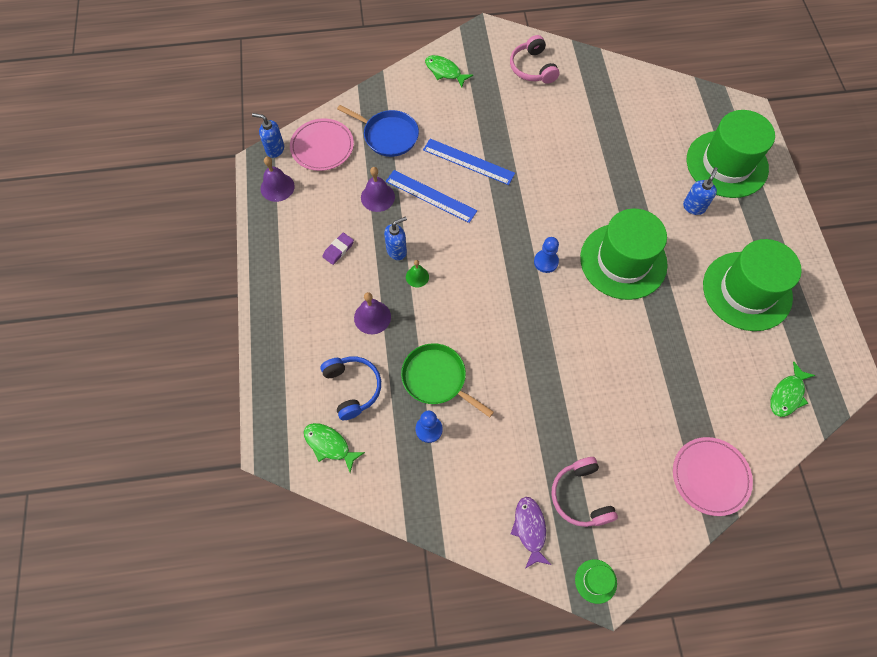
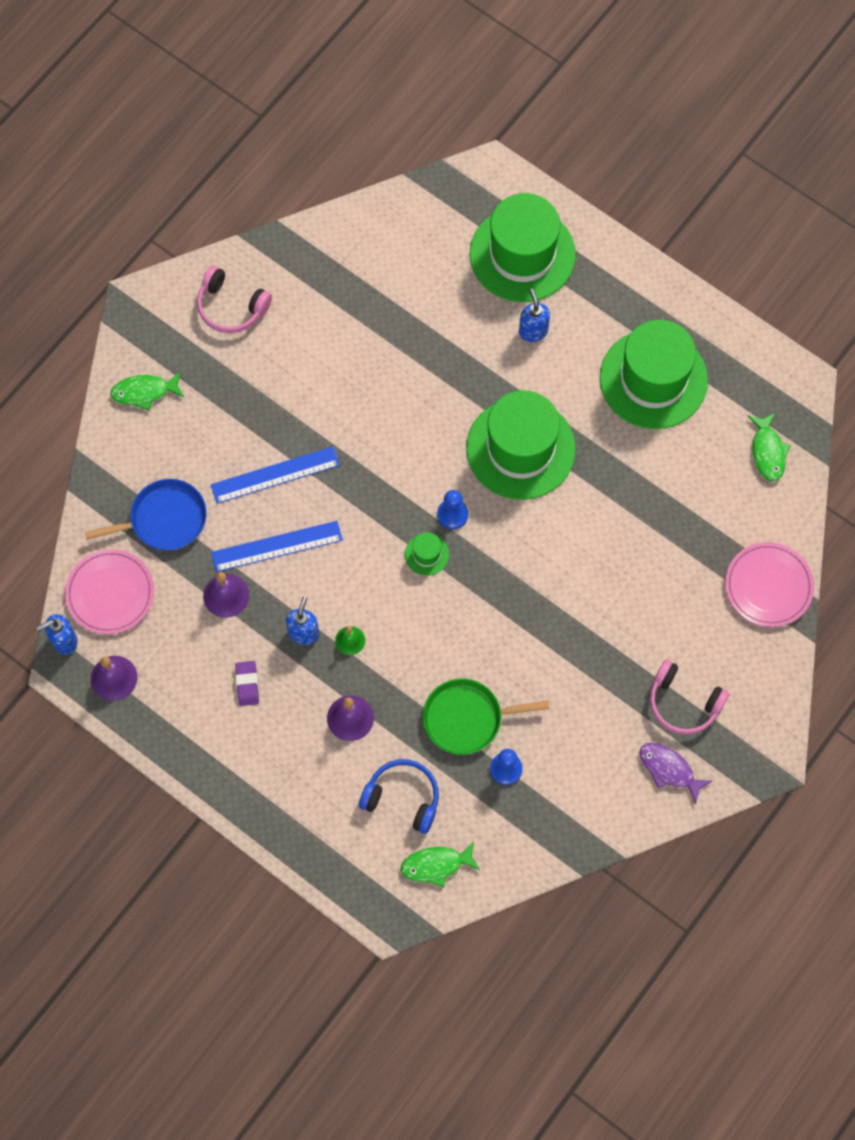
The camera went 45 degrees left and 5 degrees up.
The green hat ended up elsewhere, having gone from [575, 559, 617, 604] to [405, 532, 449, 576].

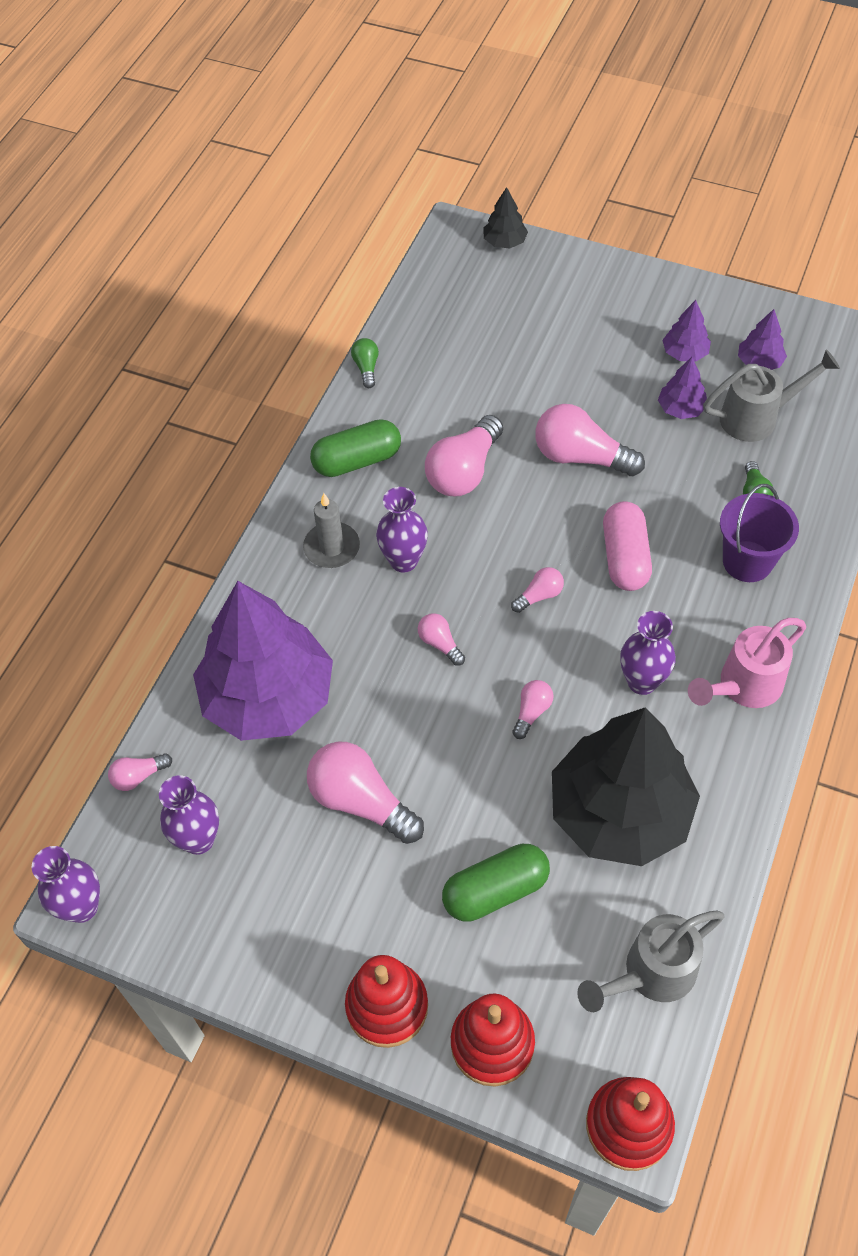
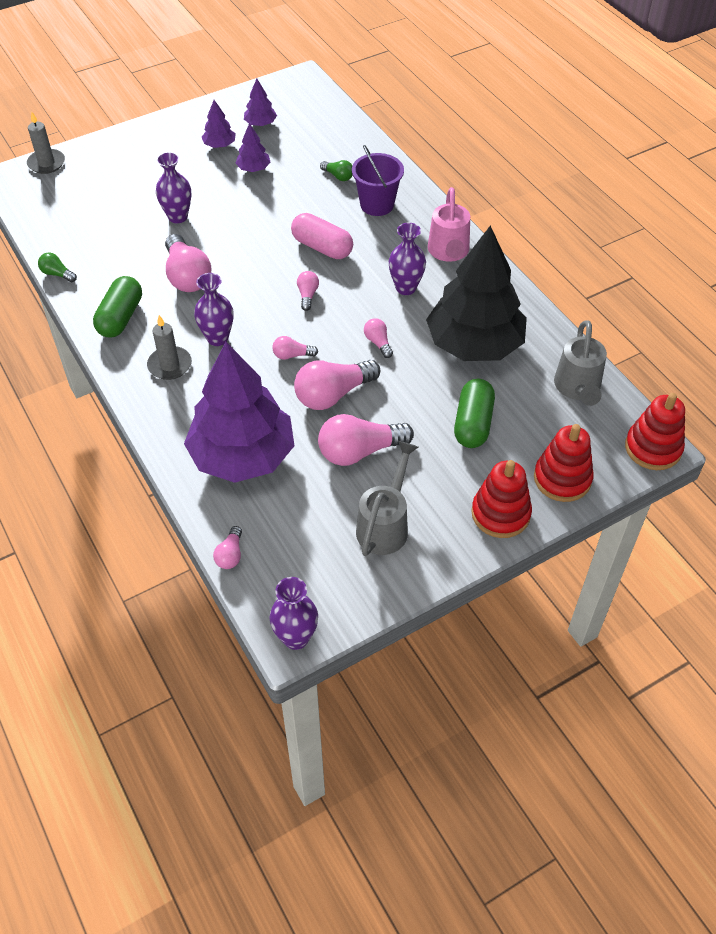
The camera went 55 degrees left and 5 degrees down.
The purple vase ended up elsewhere, having gone from [159, 775, 219, 855] to [156, 152, 191, 223].
The pink light bulb ended up elsewhere, having gone from [535, 404, 645, 476] to [294, 360, 380, 410].
The grey watering can ended up elsewhere, having gone from [703, 349, 840, 442] to [356, 441, 418, 556].
Where the black tree stood at [483, 187, 528, 248], the grey candle came to stand at [27, 111, 65, 174].

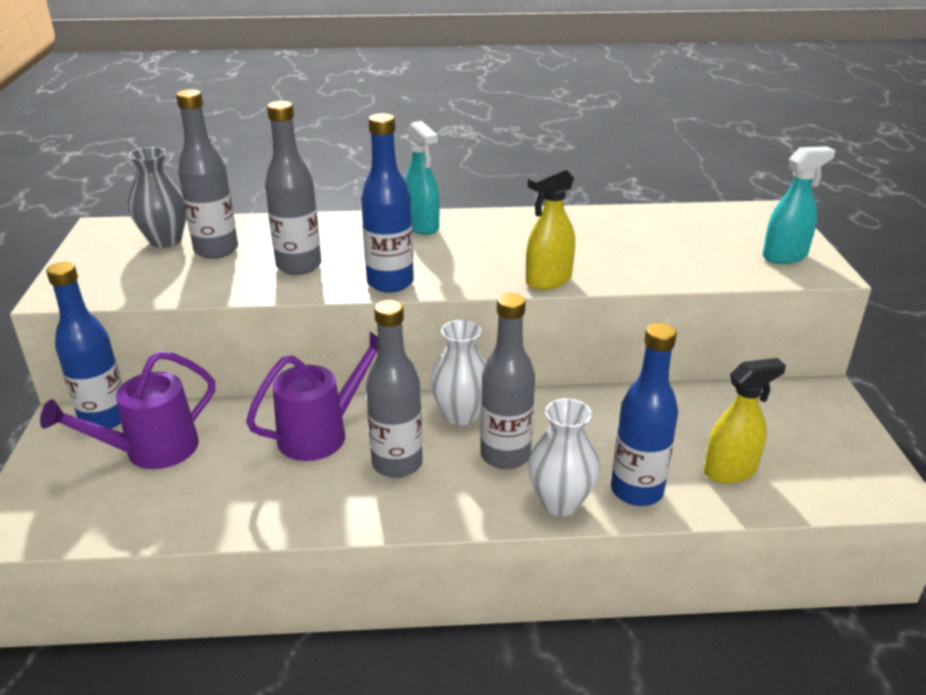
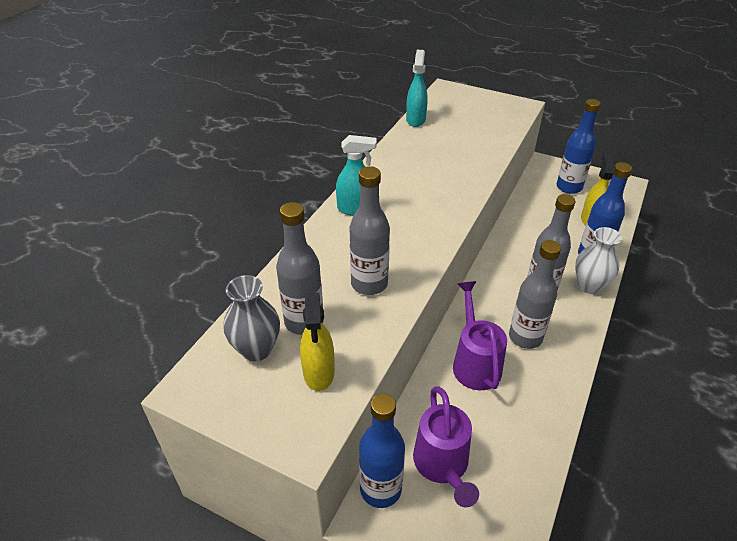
The camera went 60 degrees left and 10 degrees up.
The second view lost the white vase at [430, 320, 486, 425].
The blue bottle ended up elsewhere, having gone from [361, 113, 414, 292] to [557, 99, 601, 194].
The yellow spray bottle ended up elsewhere, having gone from [526, 166, 575, 290] to [300, 292, 335, 391].
The turquoise spray bottle ended up elsewhere, having gone from [762, 146, 836, 264] to [406, 50, 428, 127].

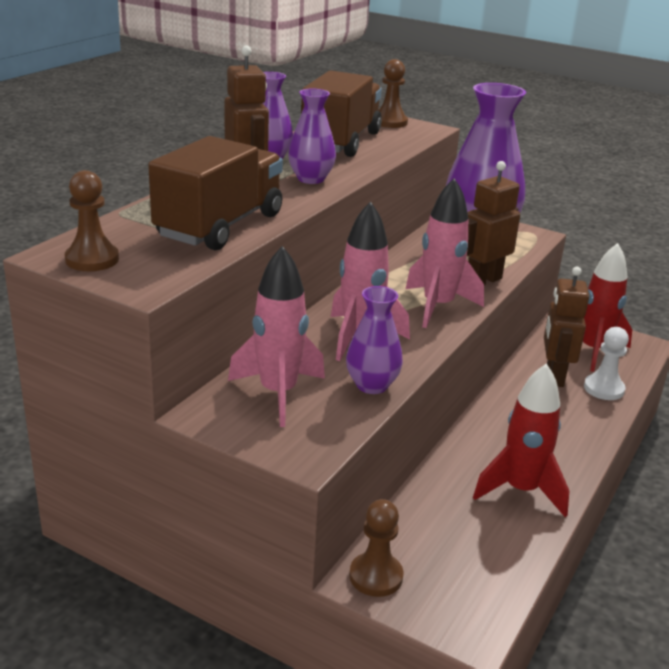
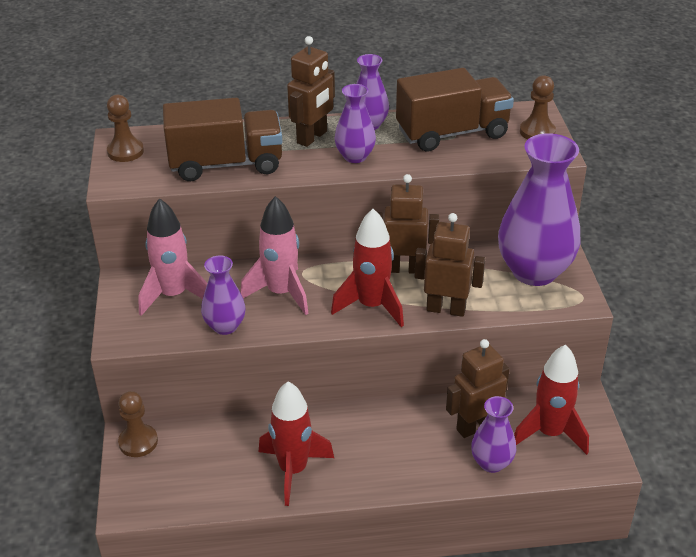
The camera went 55 degrees right and 10 degrees up.
The second view gained the brown robot at [377, 174, 439, 274].
Where the white pawn stood at [584, 327, 629, 400], the purple vase came to stand at [471, 396, 516, 473].
What was the pink rocket at [406, 178, 484, 328] turned into the red rocket at [331, 209, 404, 327].

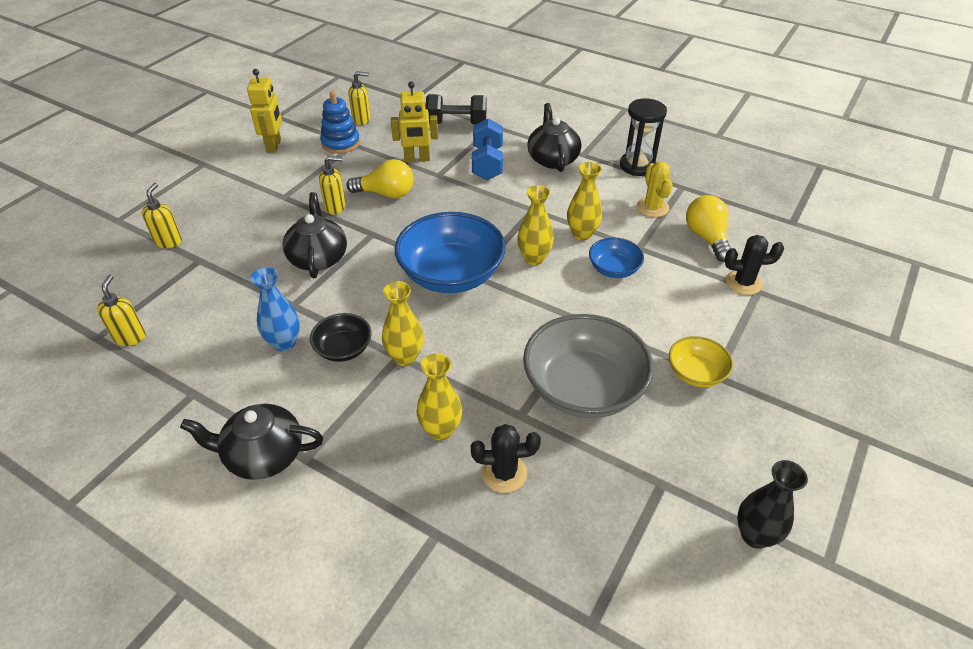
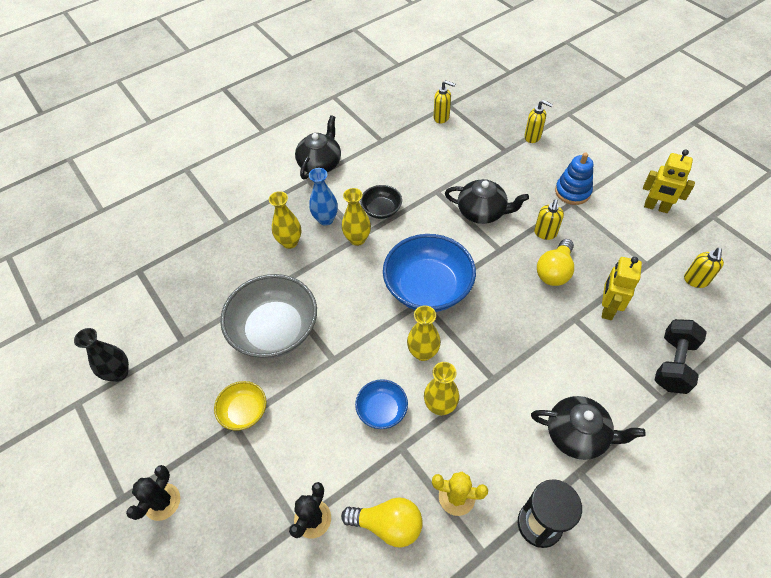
The camera went 115 degrees right and 10 degrees up.
The second view lost the blue dumbbell at [472, 118, 503, 180].
The blue vase ended up elsewhere, having gone from [250, 267, 300, 351] to [309, 168, 338, 226].
The blue stacking toy ended up elsewhere, having gone from [320, 91, 360, 154] to [555, 152, 593, 205].
The black cactus ended up elsewhere, having gone from [471, 424, 541, 493] to [126, 465, 180, 521].

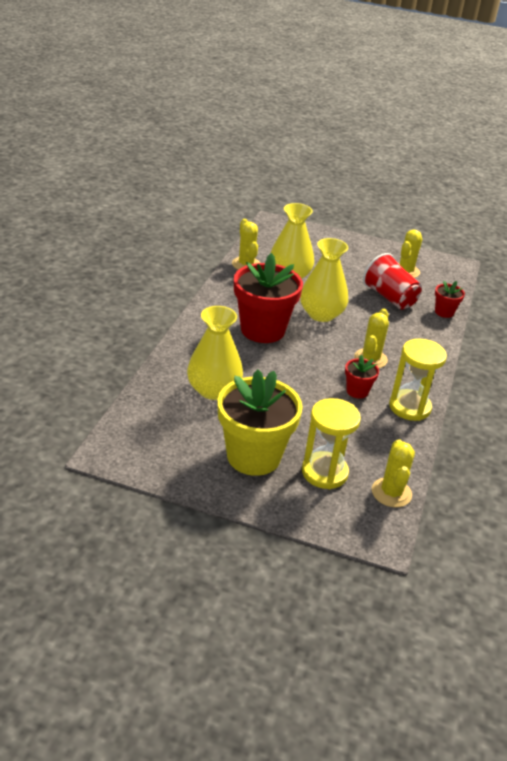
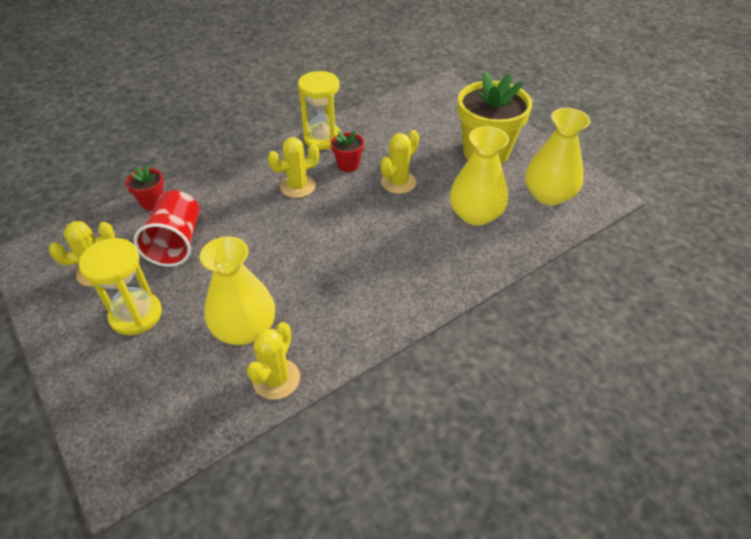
The camera went 140 degrees left and 10 degrees up.
The second view lost the red flower pot at [234, 253, 303, 343].
The yellow vase ended up elsewhere, having gone from [300, 238, 348, 322] to [525, 108, 590, 205].
The yellow hourglass ended up elsewhere, having gone from [302, 398, 361, 489] to [79, 238, 162, 335].
The yellow cactus ended up elsewhere, having gone from [372, 439, 415, 507] to [380, 130, 419, 194].

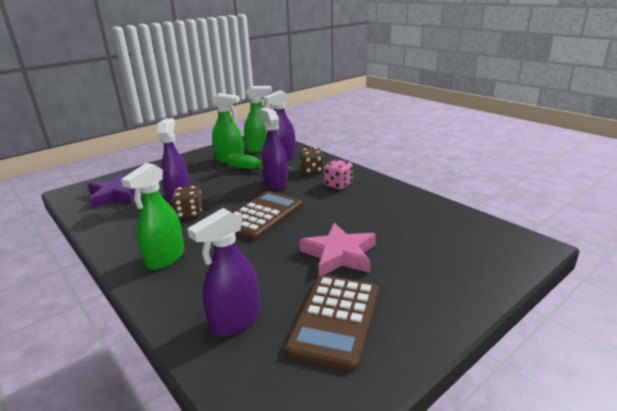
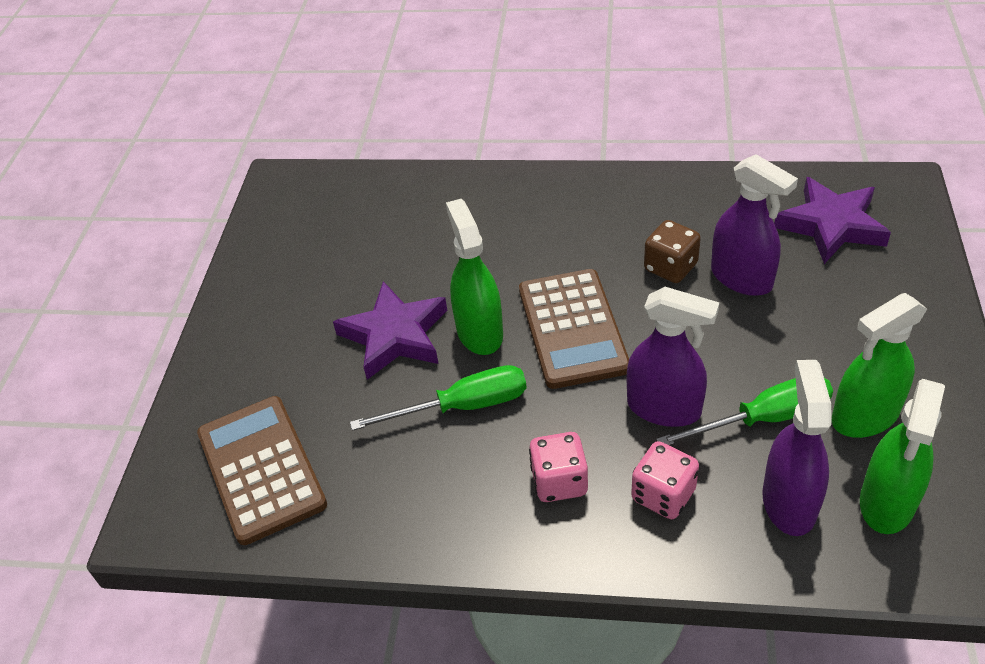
The camera went 140 degrees right and 20 degrees up.
The second view lost the purple spray bottle at [187, 208, 260, 336].
The second view gained the green screwdriver at [350, 365, 527, 431].
The green spray bottle ended up elsewhere, having gone from [121, 163, 185, 270] to [446, 199, 503, 355].
The brown calculator ended up elsewhere, having gone from [285, 275, 379, 371] to [197, 396, 327, 545].
What was the pink star at [299, 223, 376, 276] turned into the purple star at [333, 281, 447, 380].
What was the brown dice at [300, 147, 324, 174] turned into the pink dice at [631, 441, 699, 519].

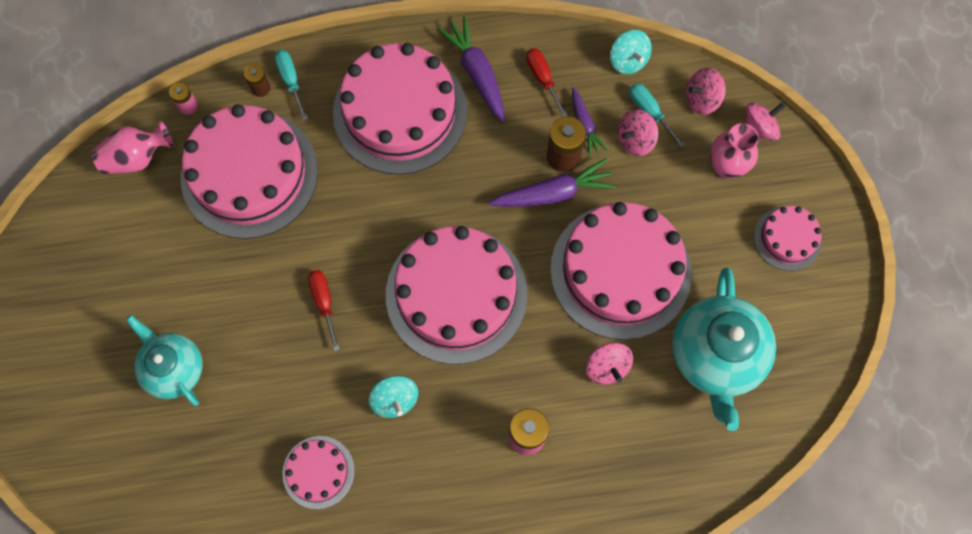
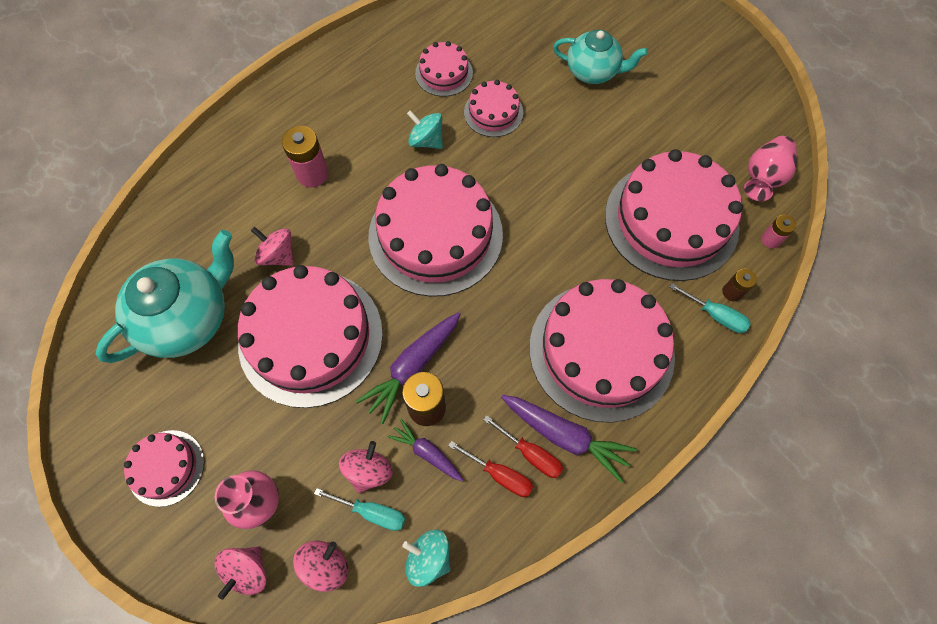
The camera went 145 degrees right and 5 degrees down.
The second view gained the pink cake at [464, 80, 523, 137].
The red screwdriver ended up elsewhere, having gone from [308, 270, 340, 351] to [483, 415, 563, 478].
The turquoise teapot at [672, 268, 776, 431] ended up facing another way, 75 degrees clockwise from before.

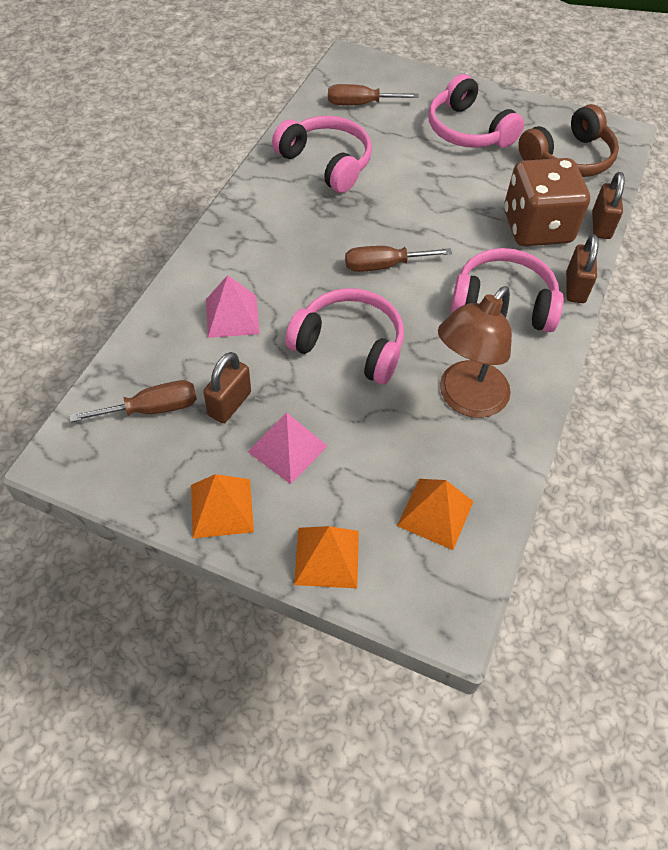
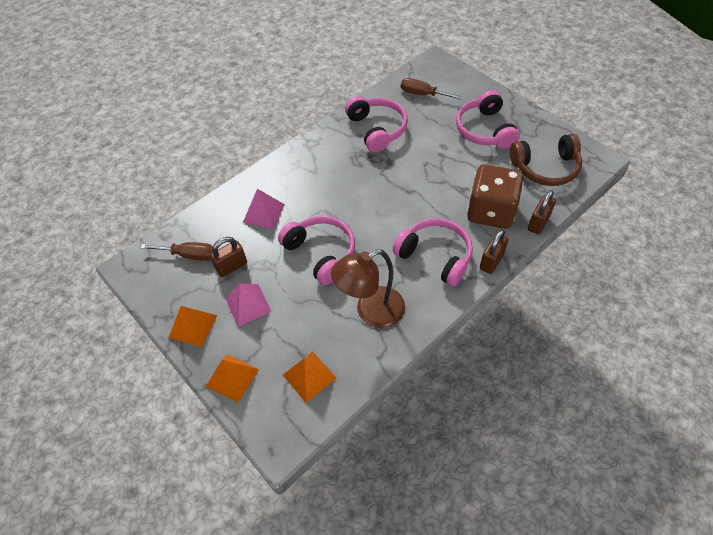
The camera went 30 degrees right and 0 degrees up.
The second view lost the brown screwdriver at [345, 246, 452, 272].

